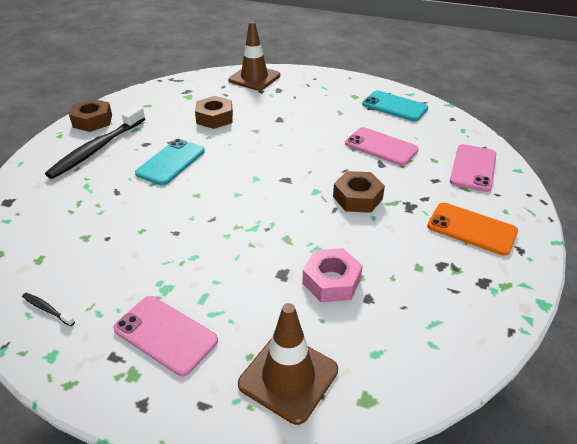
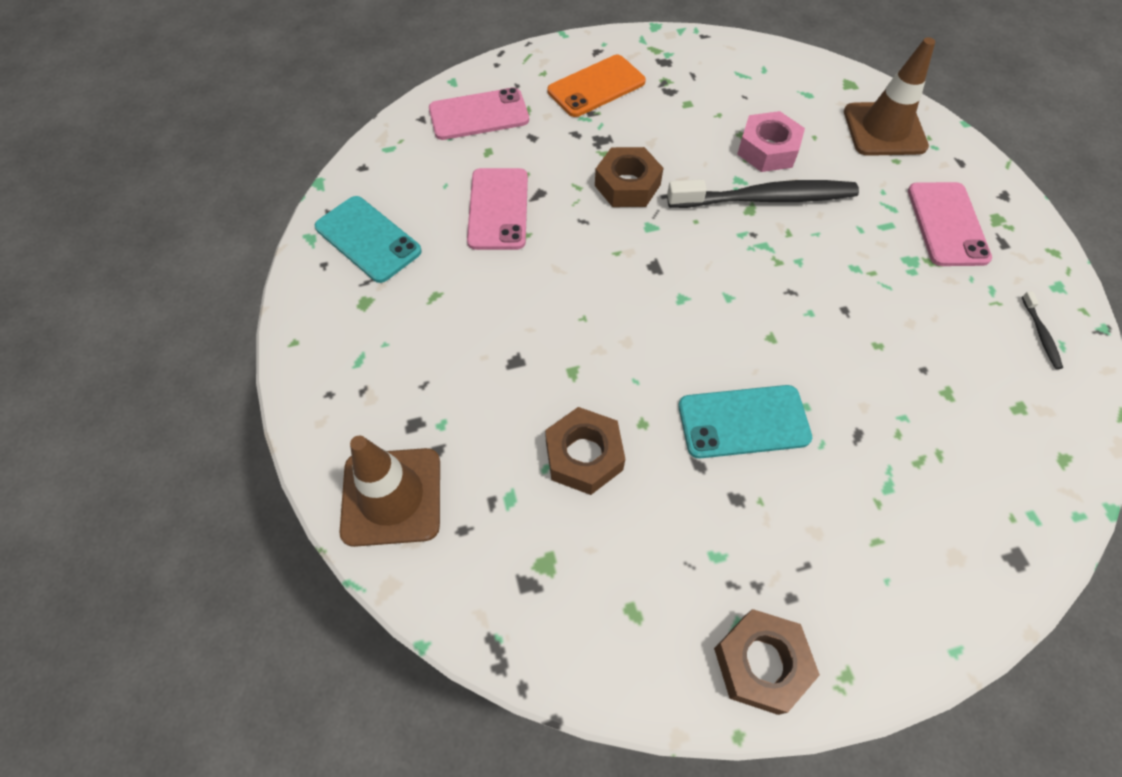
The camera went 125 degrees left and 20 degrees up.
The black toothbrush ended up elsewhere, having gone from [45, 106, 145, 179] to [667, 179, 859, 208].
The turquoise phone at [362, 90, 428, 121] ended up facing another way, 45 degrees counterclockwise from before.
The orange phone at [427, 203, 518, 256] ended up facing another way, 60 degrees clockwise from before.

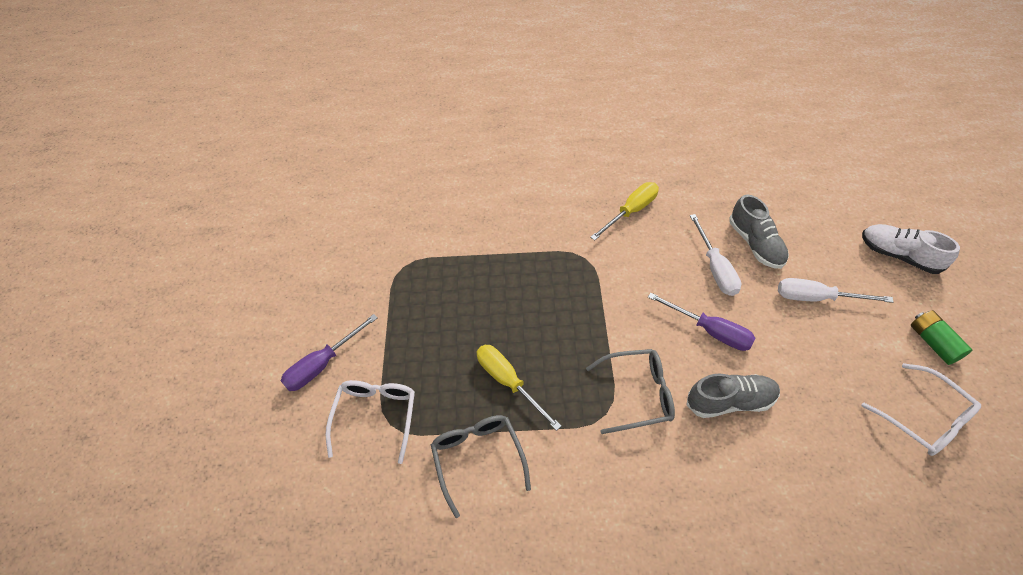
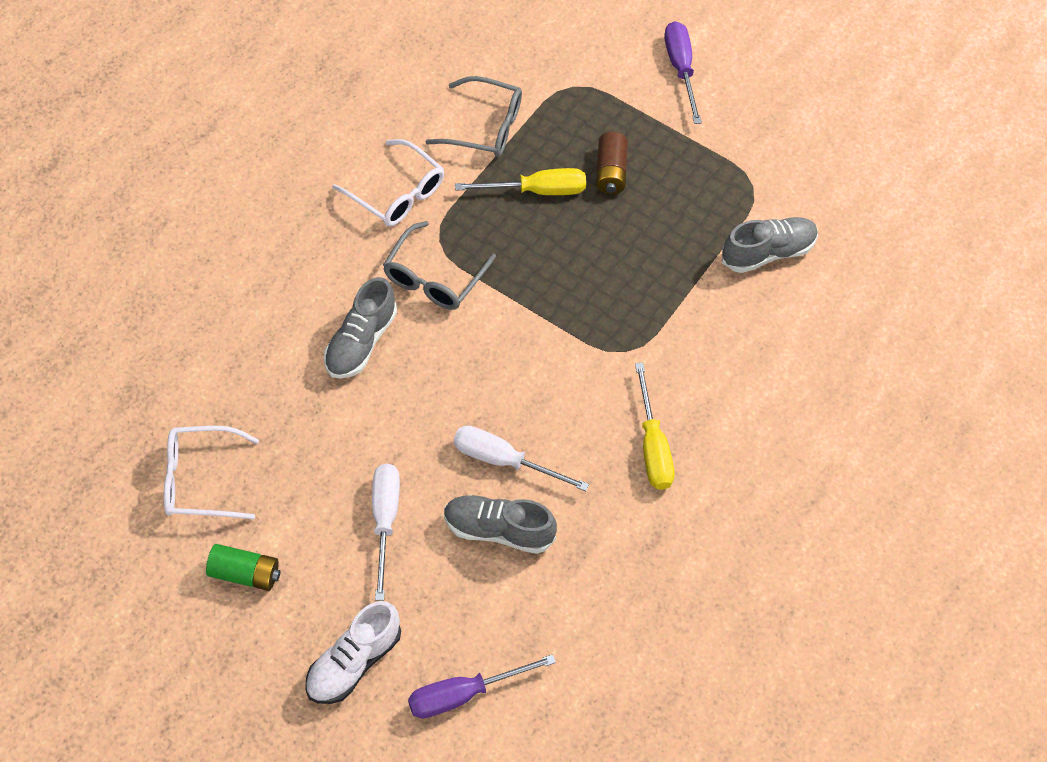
The camera went 120 degrees right and 5 degrees up.
The second view gained the brown battery at [596, 132, 628, 194].
The second view gained the grey shoe at [722, 217, 818, 273].
The white glasses ended up elsewhere, having gone from [326, 380, 415, 464] to [332, 139, 444, 226].
The purple screwdriver ended up elsewhere, having gone from [648, 293, 755, 351] to [408, 654, 556, 719].
The white screwdriver at [778, 278, 894, 303] ended up facing another way, 45 degrees counterclockwise from before.
The white shoe at [862, 224, 960, 274] ended up facing another way, 150 degrees clockwise from before.

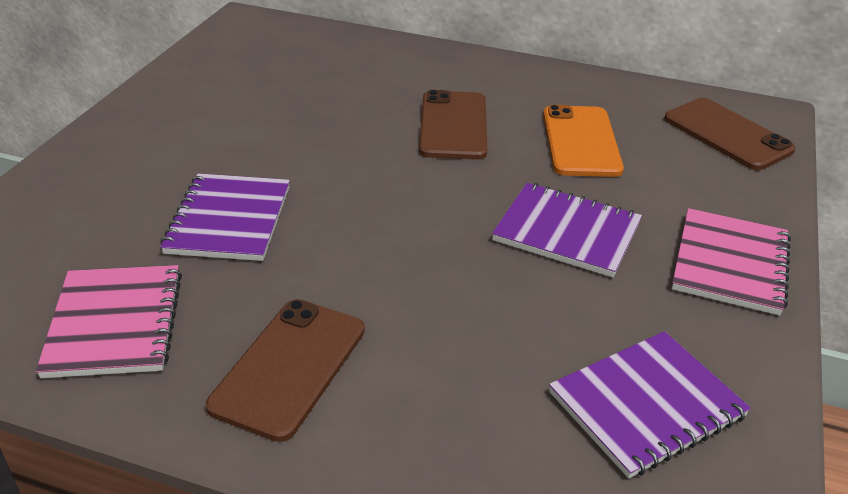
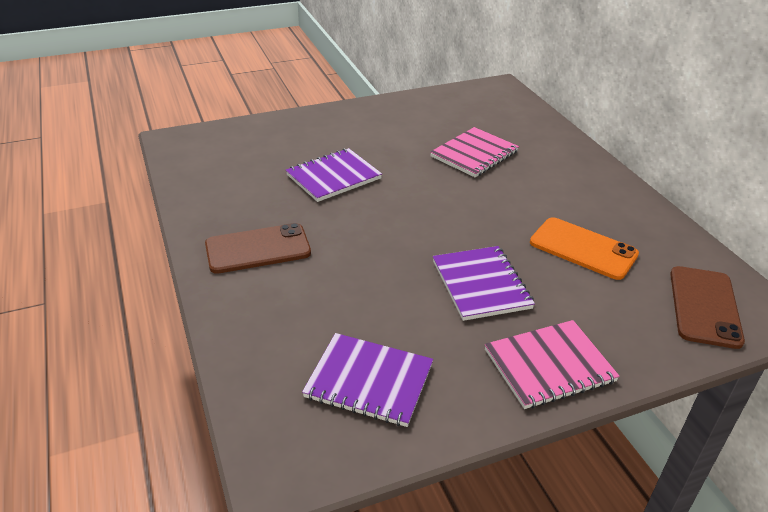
The camera went 50 degrees right and 0 degrees up.
The second view lost the brown phone at [419, 90, 487, 160].
The pink notebook ended up elsewhere, having gone from [36, 265, 182, 378] to [430, 127, 519, 177].
The orange phone at [543, 105, 624, 177] ended up facing another way, 75 degrees clockwise from before.

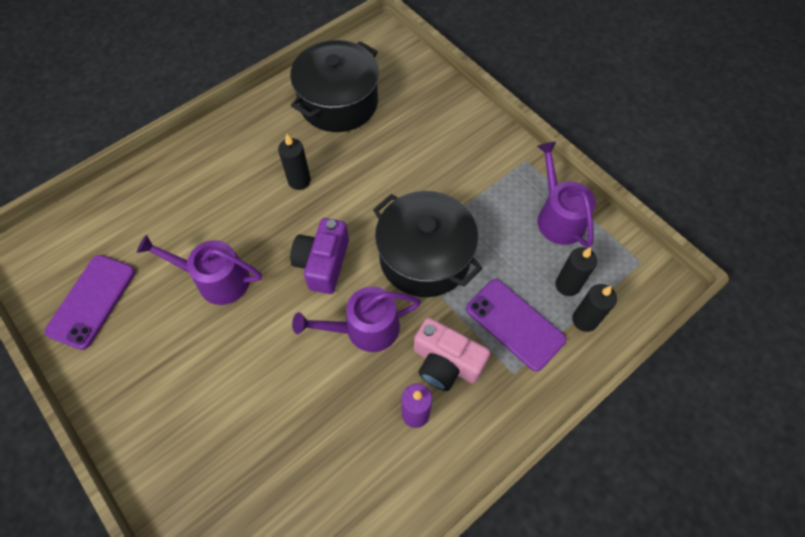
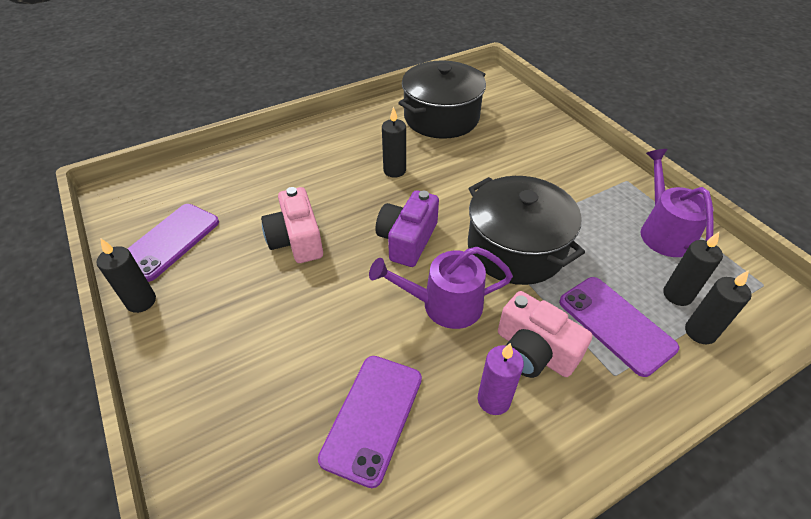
The camera went 10 degrees right and 15 degrees down.
The second view gained the black candle at [97, 238, 156, 313].
The second view gained the purple phone at [318, 356, 422, 488].
Where the purple watering can stood at [137, 234, 262, 305], the pink camera came to stand at [261, 187, 323, 263].

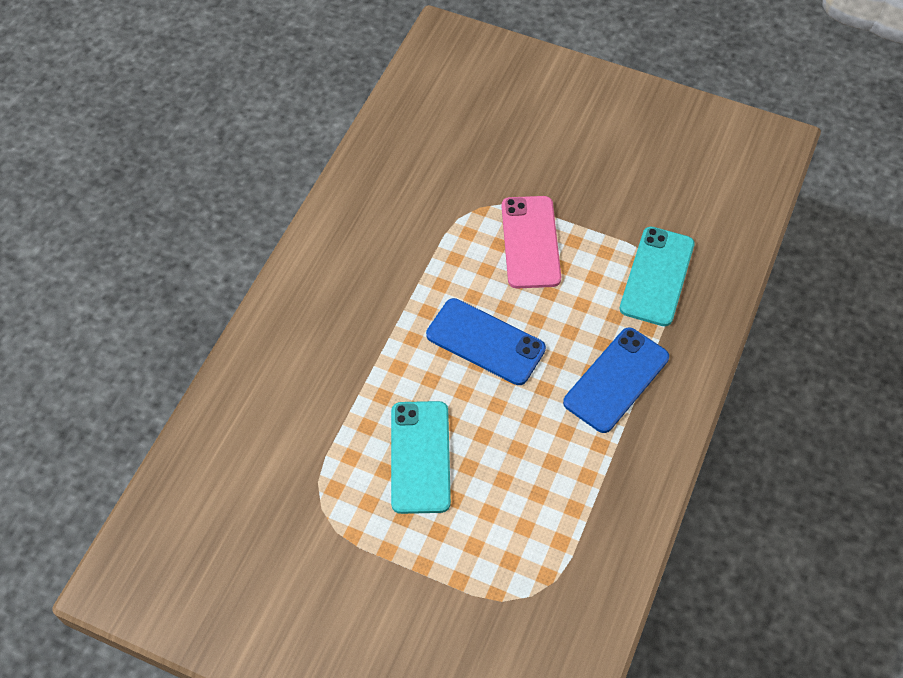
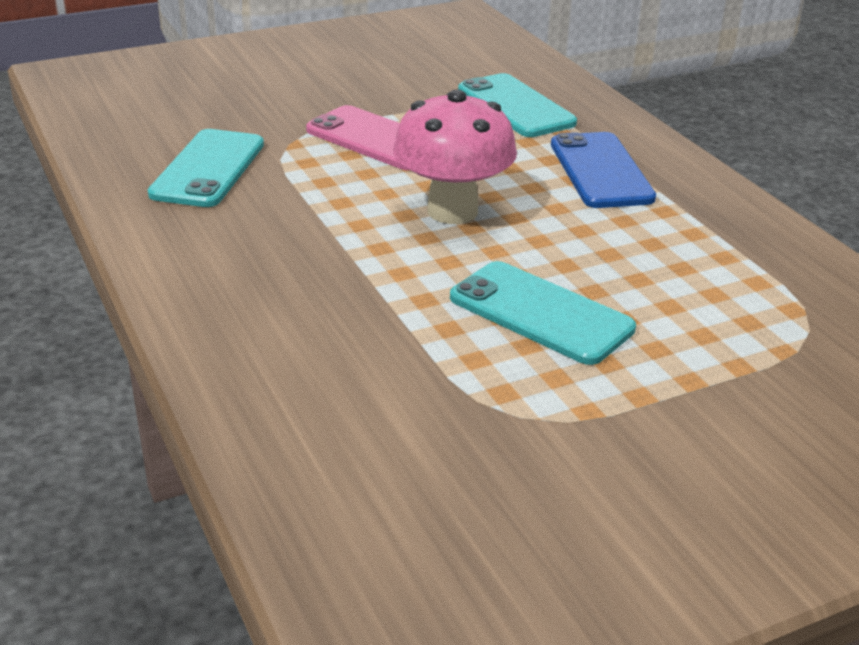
The camera went 50 degrees left and 25 degrees down.
The second view gained the turquoise phone at [148, 129, 264, 207].
Where the blue phone stood at [426, 298, 546, 385], the pink mushroom came to stand at [393, 89, 517, 224].

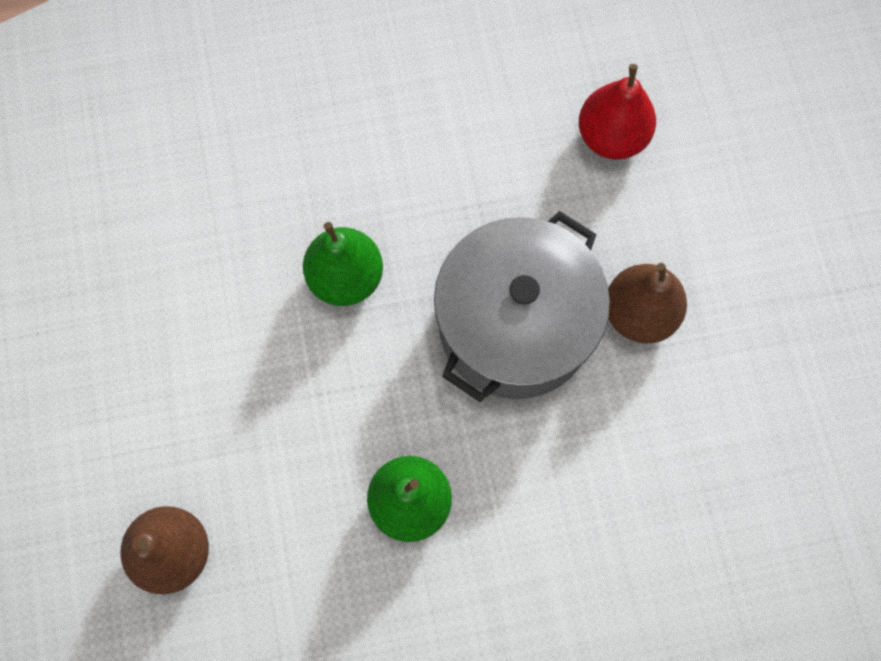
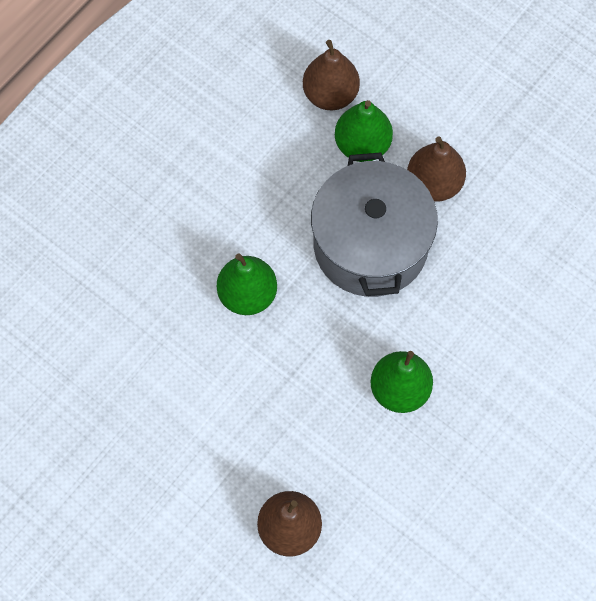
The camera went 40 degrees left and 5 degrees down.
The second view gained the green pear at [335, 100, 393, 162].
What was the red pear at [579, 64, 656, 160] turned into the brown pear at [303, 40, 360, 110].

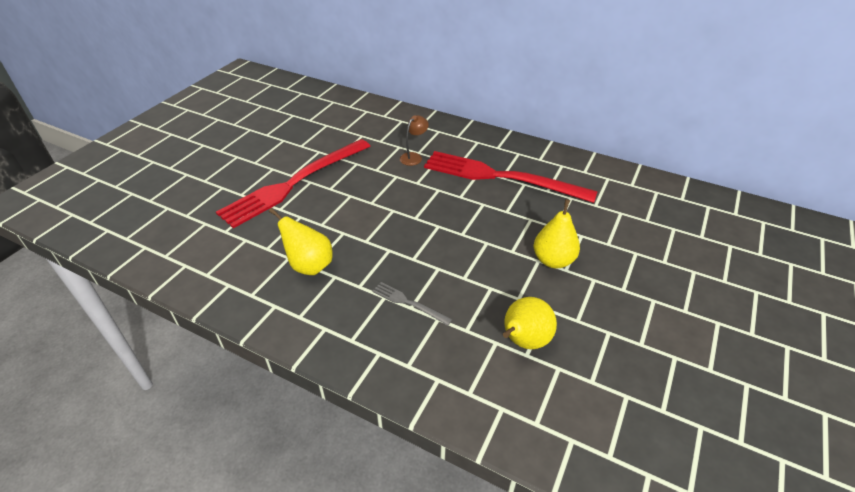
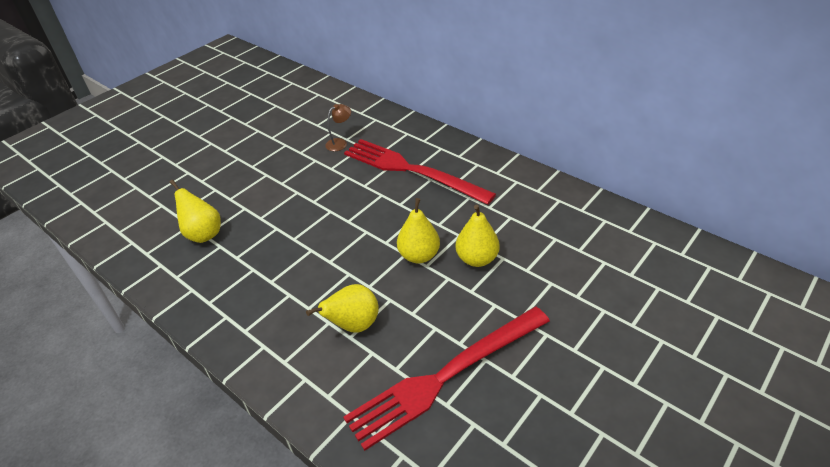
The camera went 15 degrees right and 0 degrees up.
The second view lost the grey fork at [372, 282, 452, 326].
The second view gained the yellow pear at [456, 205, 500, 267].
The red fork ended up elsewhere, having gone from [216, 139, 370, 228] to [343, 307, 550, 451].

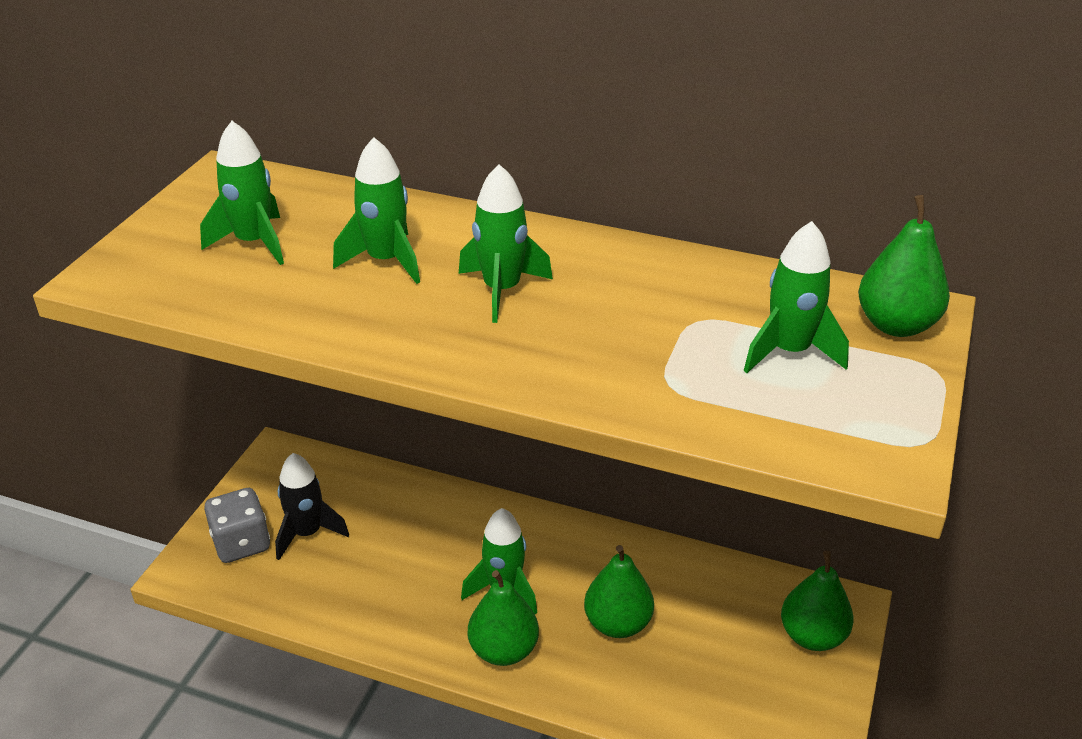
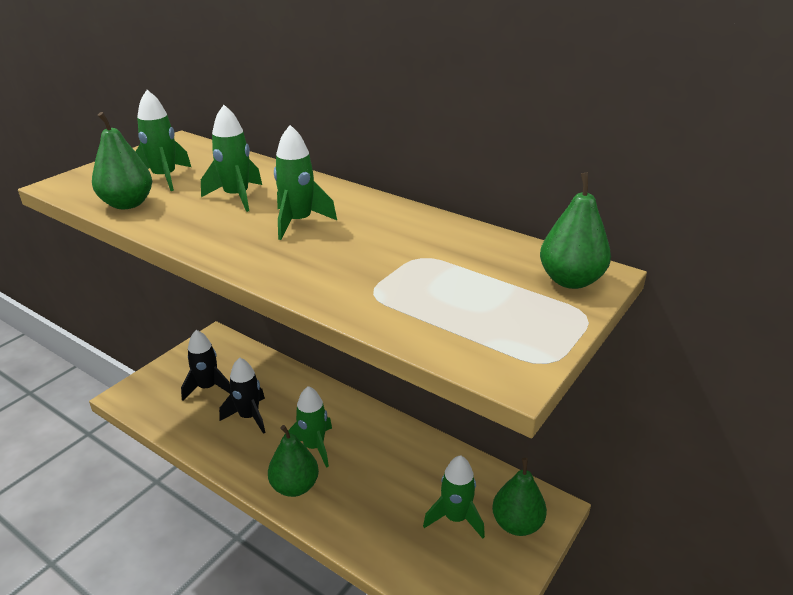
The camera went 15 degrees right and 5 degrees down.
The second view lost the grey dice at [204, 488, 270, 563].
The second view gained the black rocket at [219, 357, 266, 434].
The green pear ended up elsewhere, having gone from [584, 545, 654, 638] to [92, 112, 152, 209].
The green rocket ended up elsewhere, having gone from [744, 221, 849, 373] to [423, 455, 485, 538].

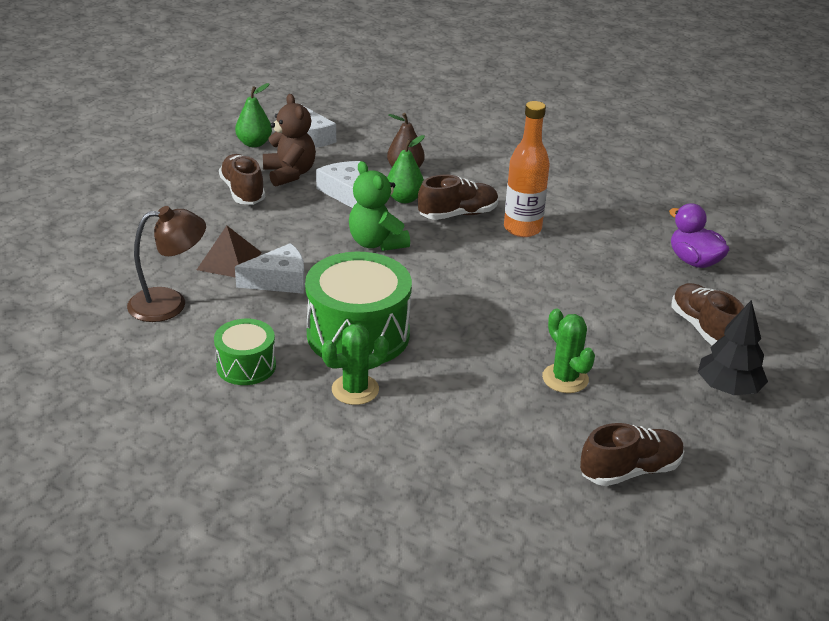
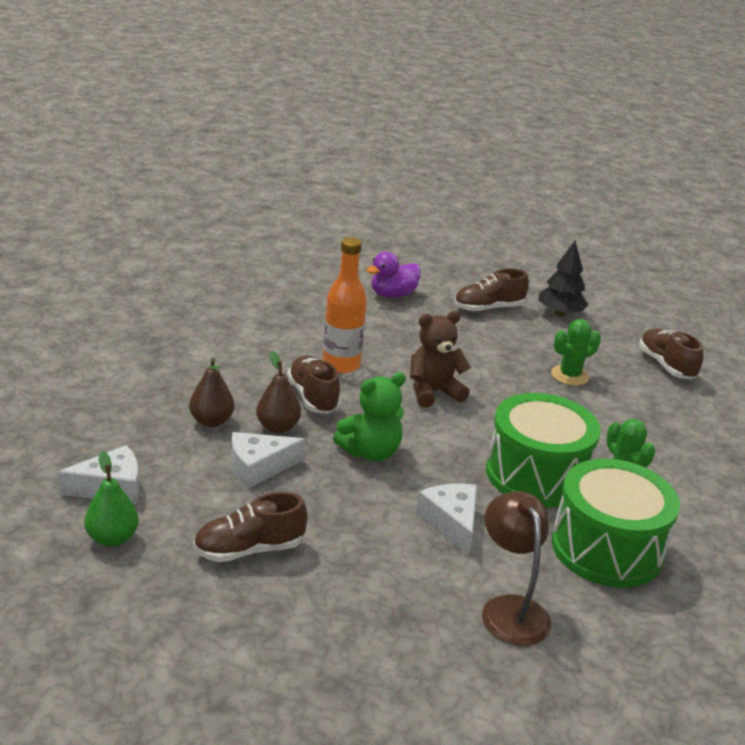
The camera went 90 degrees left and 5 degrees down.
The second view lost the brown pyramid at [197, 226, 262, 278].
The brown teddy bear ended up elsewhere, having gone from [263, 94, 316, 187] to [410, 311, 471, 408].
What was the green pear at [387, 135, 425, 203] turned into the brown pear at [256, 351, 301, 433].
The size of the green drum at [214, 319, 276, 385] changed by a factor of 1.82.

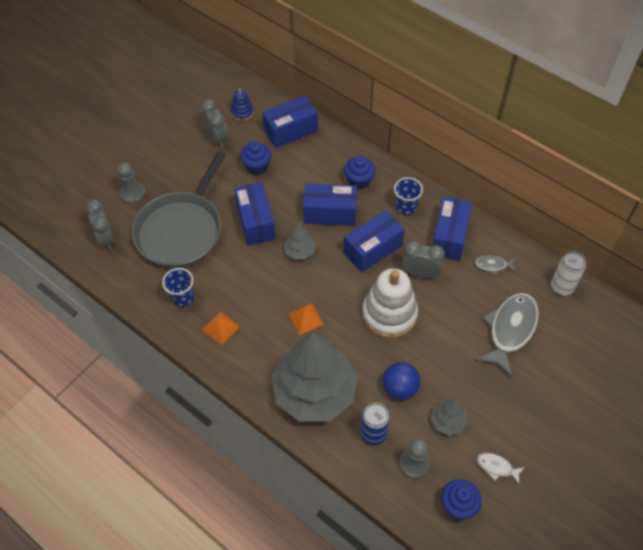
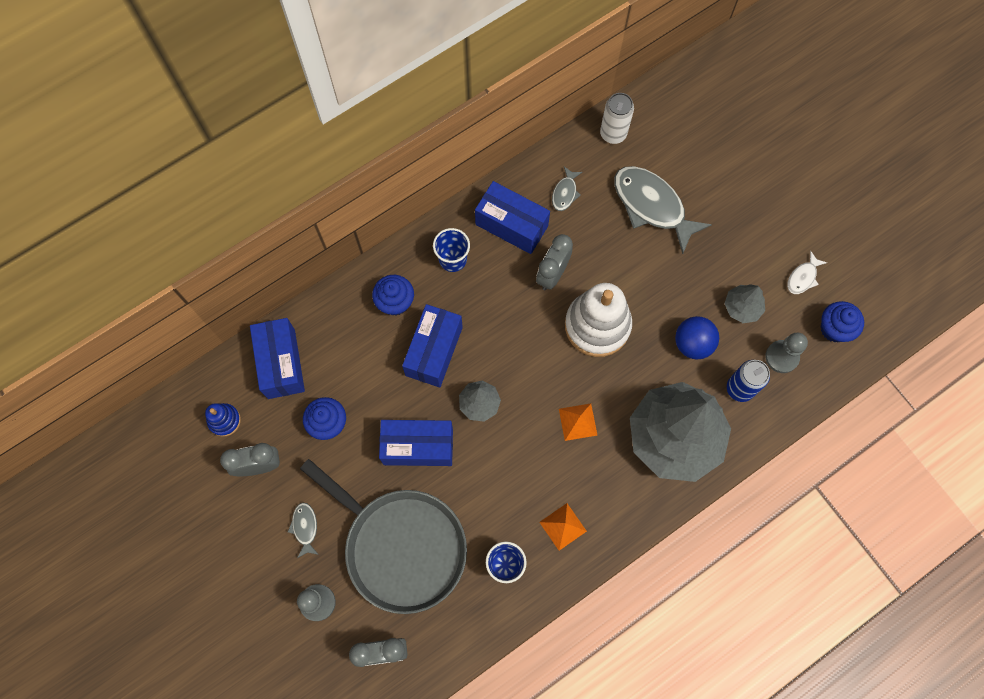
The camera went 75 degrees left and 15 degrees up.
The second view lost the blue box at [344, 210, 405, 272].
The second view gained the grey fish at [288, 503, 319, 558].

